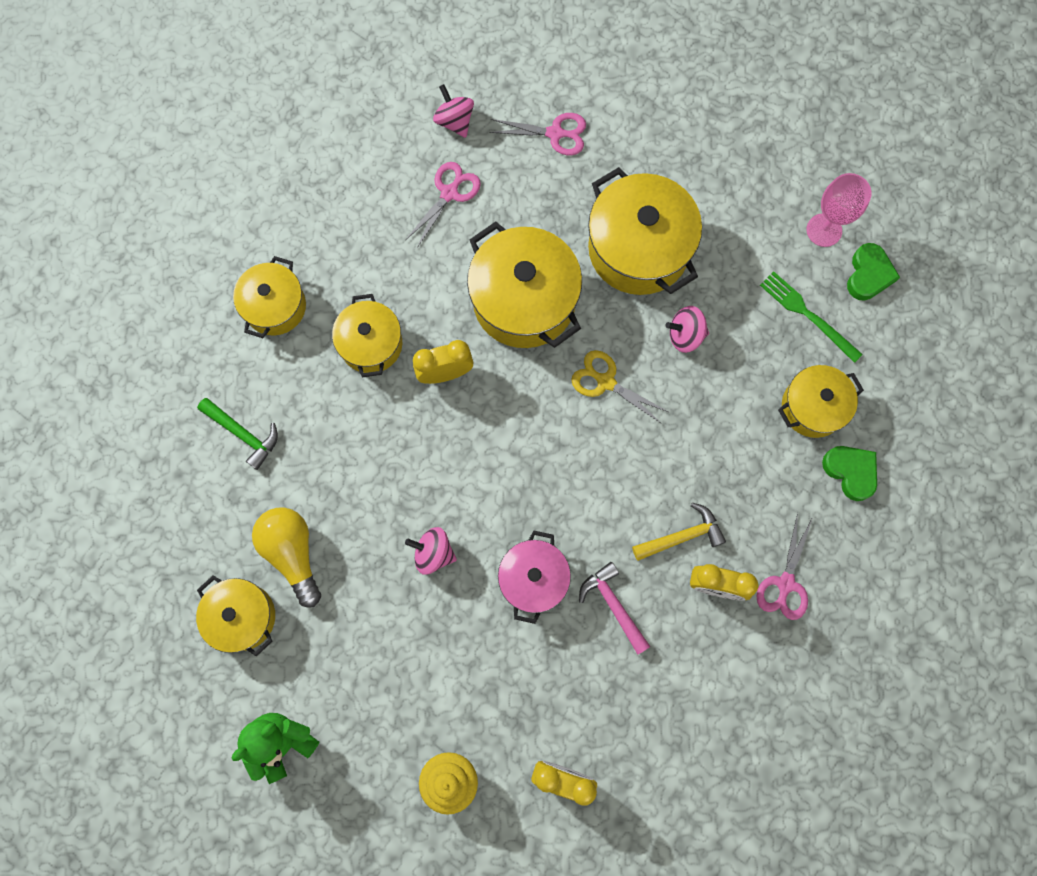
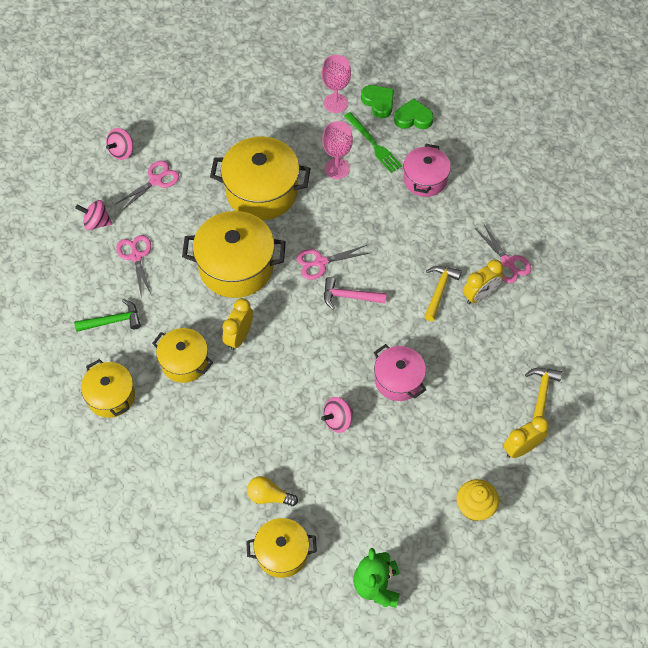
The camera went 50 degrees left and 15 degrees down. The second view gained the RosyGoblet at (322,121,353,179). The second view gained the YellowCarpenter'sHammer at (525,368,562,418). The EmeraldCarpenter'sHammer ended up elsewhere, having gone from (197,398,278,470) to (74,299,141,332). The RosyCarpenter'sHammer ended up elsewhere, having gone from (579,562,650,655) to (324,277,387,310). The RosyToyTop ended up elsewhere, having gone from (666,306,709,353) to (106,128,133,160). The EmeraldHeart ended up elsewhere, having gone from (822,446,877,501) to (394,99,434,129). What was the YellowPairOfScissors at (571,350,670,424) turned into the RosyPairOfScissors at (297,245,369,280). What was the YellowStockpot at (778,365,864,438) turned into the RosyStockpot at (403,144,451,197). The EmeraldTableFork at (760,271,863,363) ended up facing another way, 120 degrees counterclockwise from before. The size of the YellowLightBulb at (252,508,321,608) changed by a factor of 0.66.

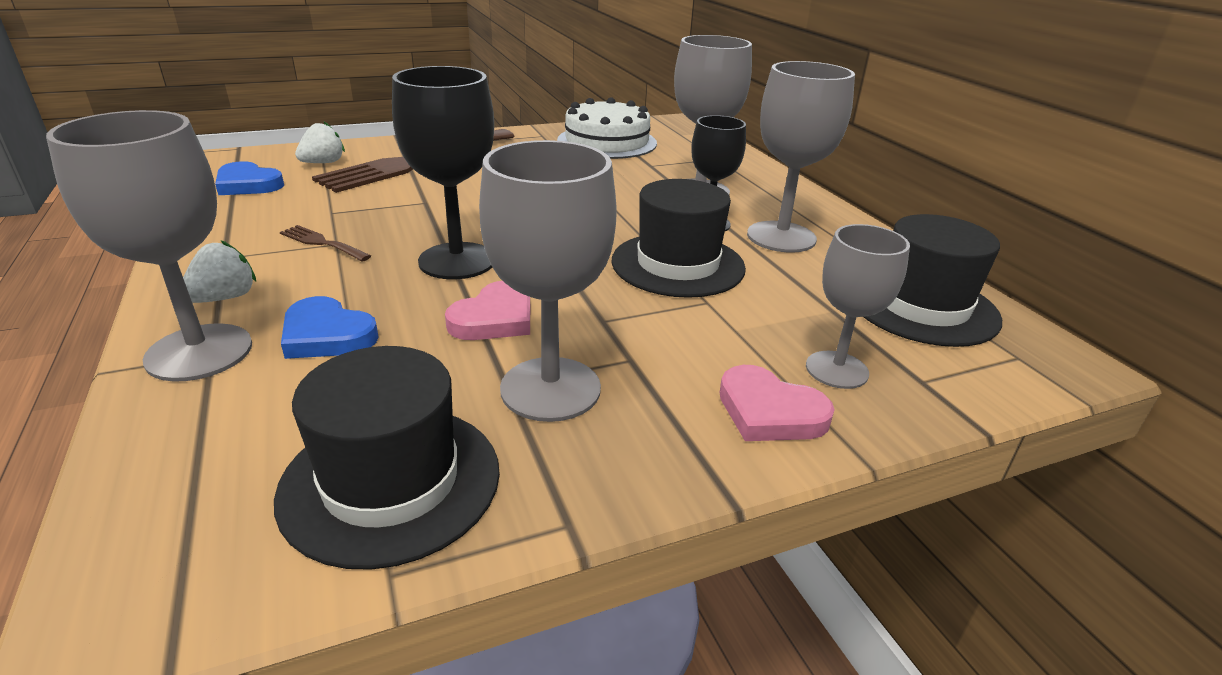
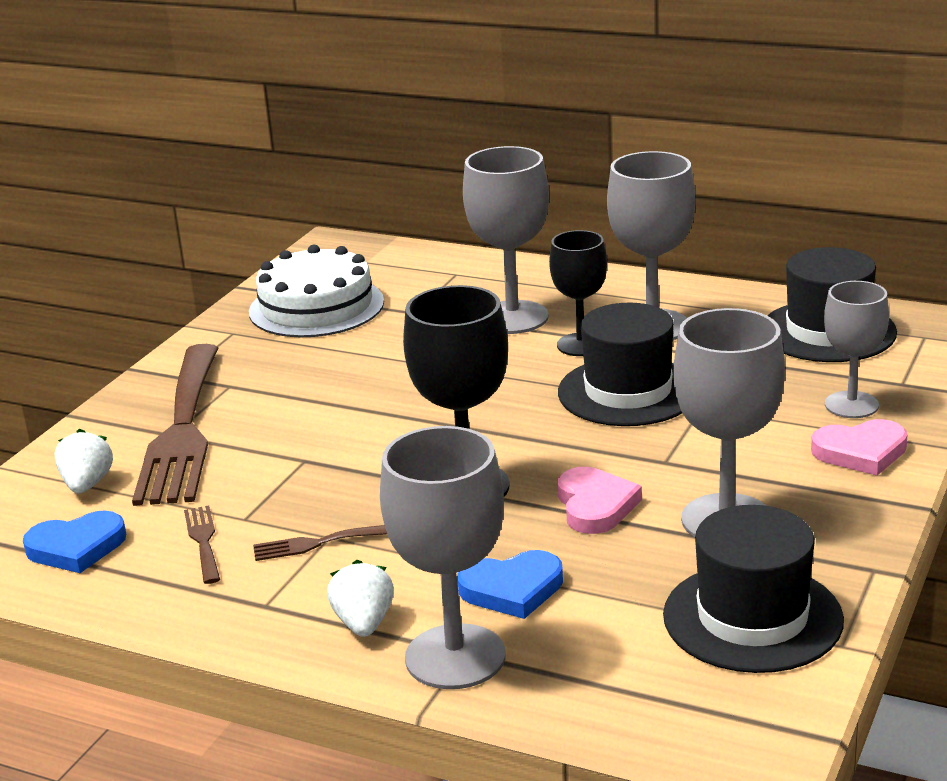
The camera went 40 degrees left and 5 degrees down. The second view gained the RussetTableFork at (184,505,220,584).

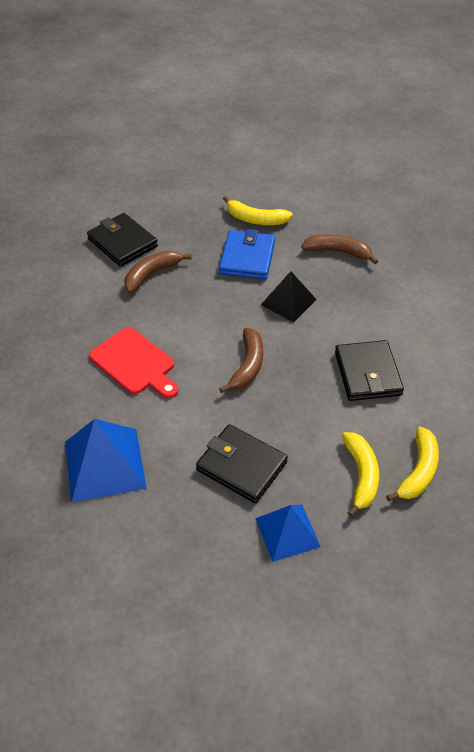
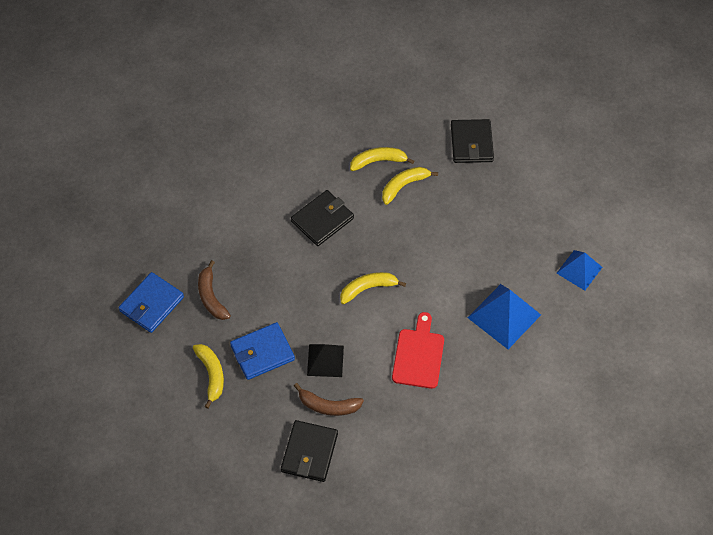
The camera went 125 degrees left and 10 degrees up. The second view gained the RoyalBlueCardWallet at (119,272,184,333). The BlackCardWallet ended up elsewhere, having gone from (196,424,288,503) to (451,119,494,163). The RoyalBluePyramidShape ended up elsewhere, having gone from (256,505,321,562) to (557,250,603,291). The BlackPyramidShape ended up elsewhere, having gone from (261,271,317,323) to (307,344,344,377). What was the RussetToyBanana at (219,328,263,393) turned into the YellowToyBanana at (340,272,406,305).

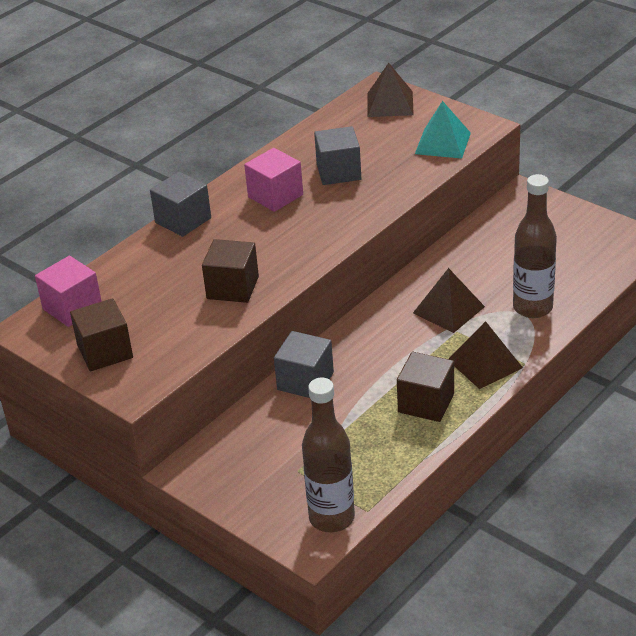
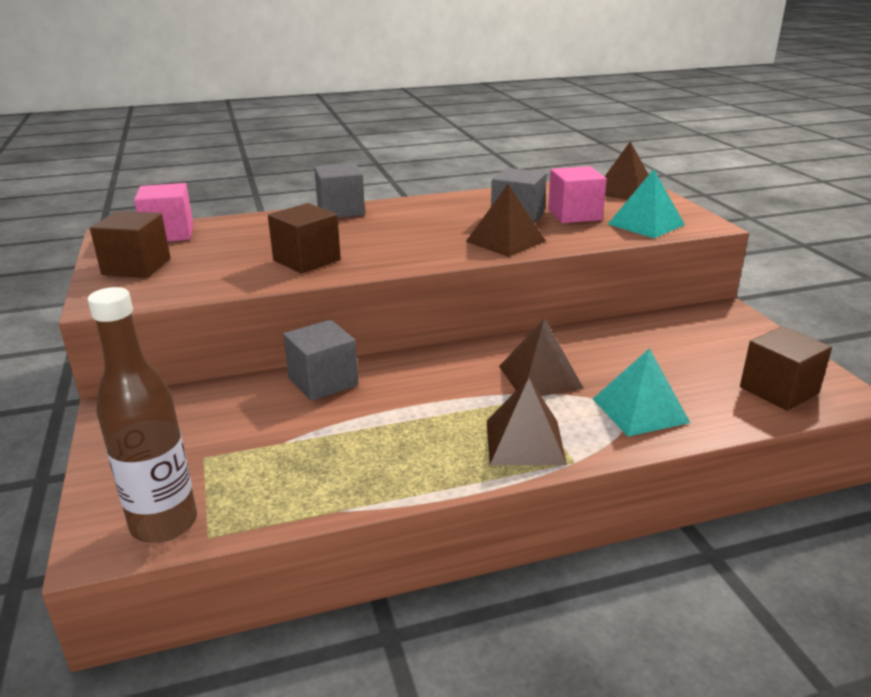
The camera went 30 degrees right and 10 degrees down. The second view gained the RussetPyramidShape at (466,184,546,257). The RosySolidCube ended up elsewhere, having gone from (244,148,303,212) to (548,166,607,223). The RussetSolidCube ended up elsewhere, having gone from (397,352,454,422) to (740,326,832,411). Where the RussetFlask stood at (513,174,557,318), the AquaPyramidShape came to stand at (593,348,690,437).

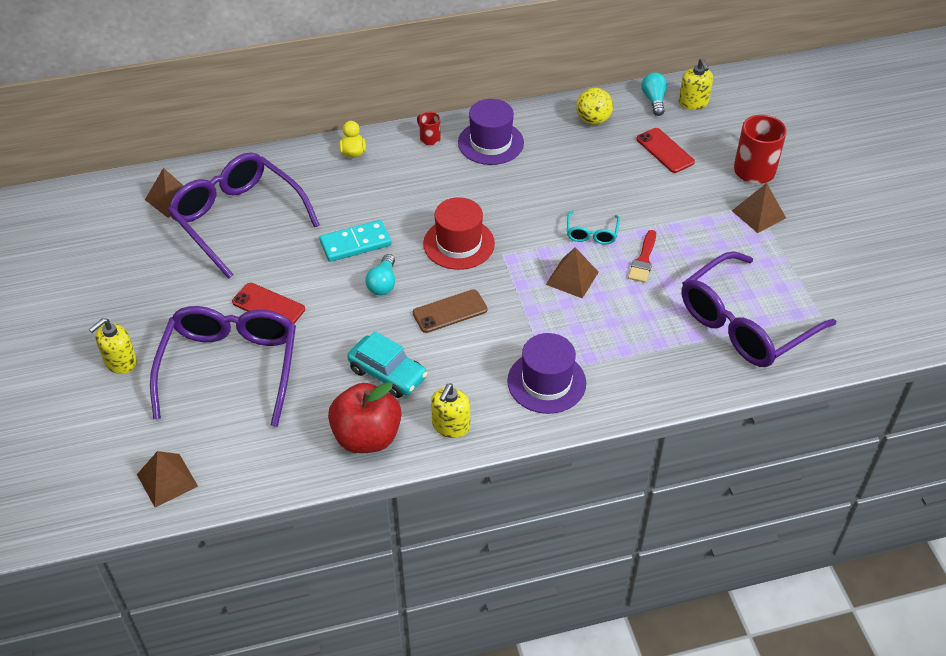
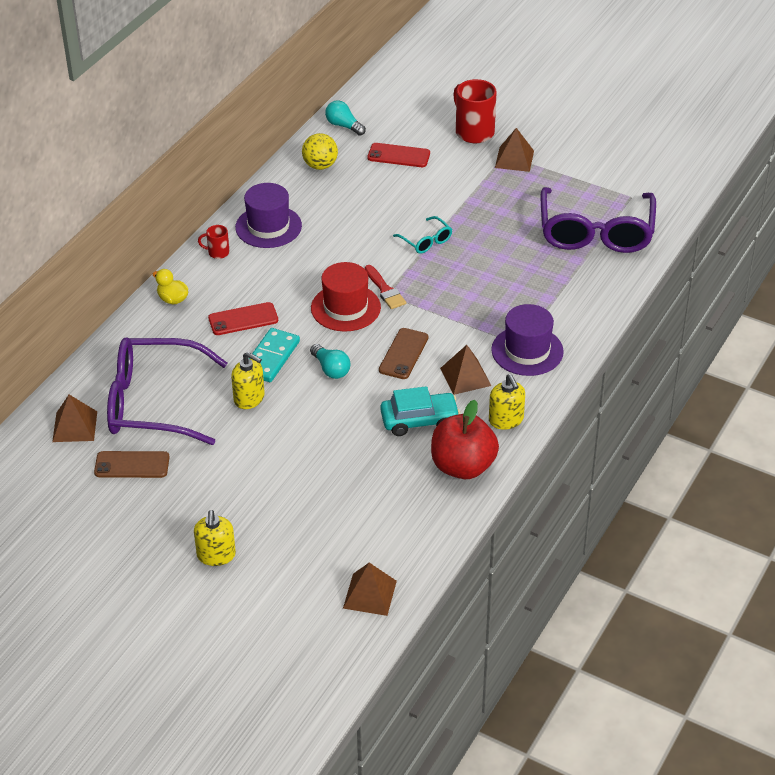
The camera went 45 degrees left and 5 degrees down. The second view lost the VioletSpectacles at (150,306,296,427). The second view gained the RussetPhone at (94,451,170,478). The RedPhone ended up elsewhere, having gone from (232,283,305,324) to (208,302,278,335). The RussetPyramidShape ended up elsewhere, having gone from (546,247,599,298) to (440,345,491,395). The RedBrush ended up elsewhere, having gone from (628,230,656,283) to (365,265,406,309). The YellowSoapPump ended up elsewhere, having gone from (679,58,713,110) to (231,352,265,409).

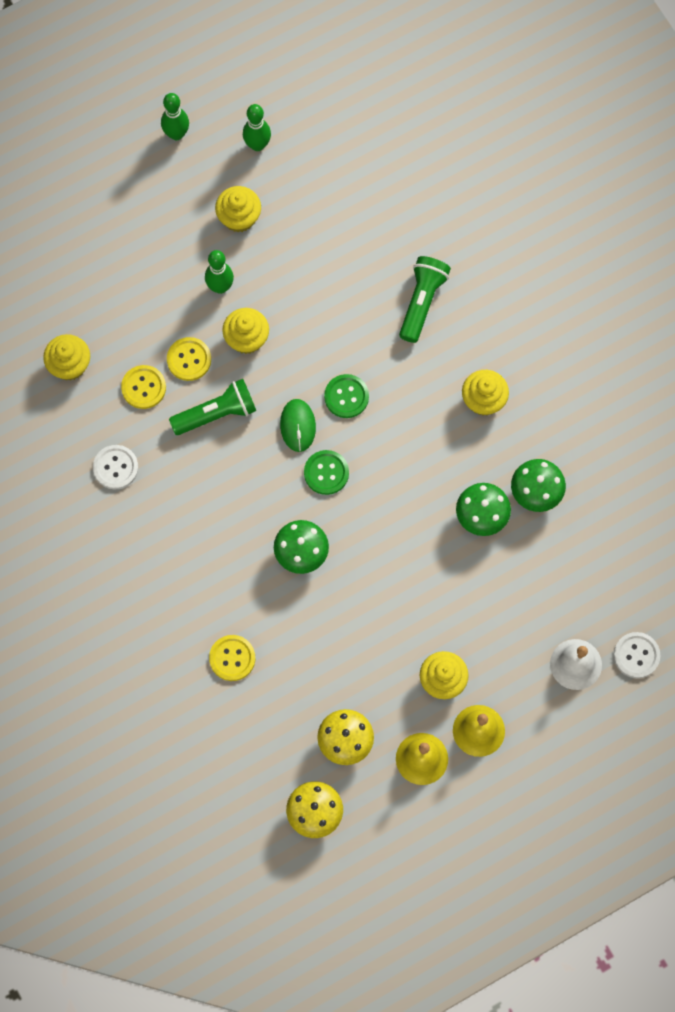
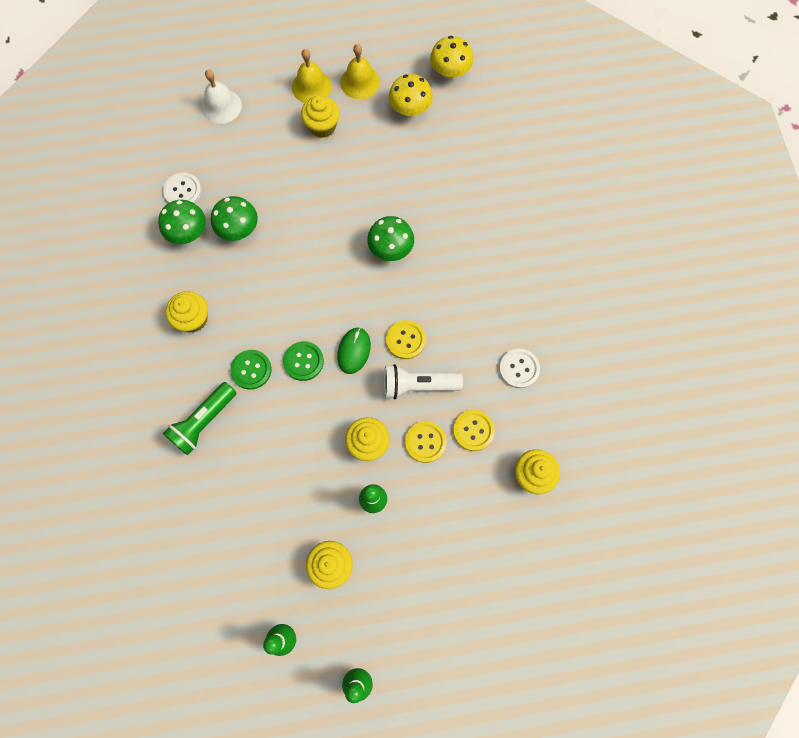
The camera went 160 degrees left and 0 degrees up. The YellowShirtButton ended up elsewhere, having gone from (209,635,255,681) to (386,320,426,359). The EmeraldShirtButton ended up elsewhere, having gone from (304,450,349,495) to (230,350,271,390). The PureWhiteShirtButton ended up elsewhere, having gone from (614,632,660,678) to (163,173,202,204). What was the EmeraldPocketTorch at (169,379,256,435) turned into the PureWhitePocketTorch at (384,364,463,399).

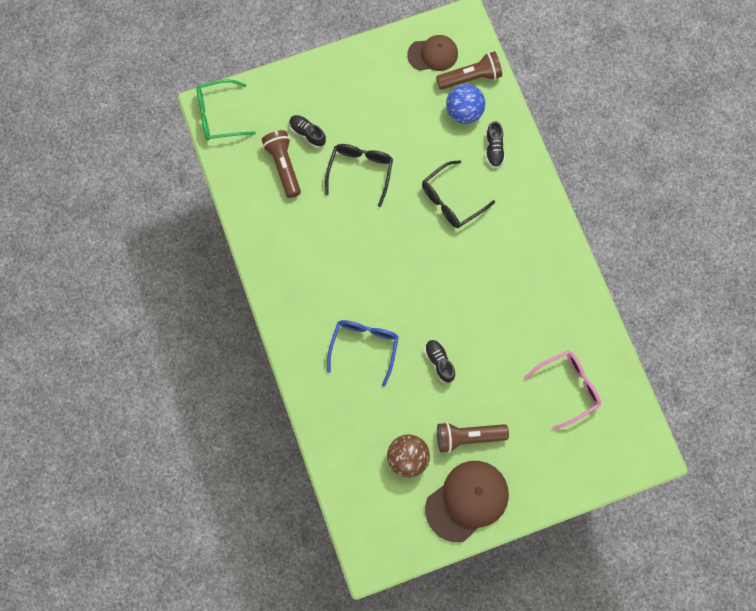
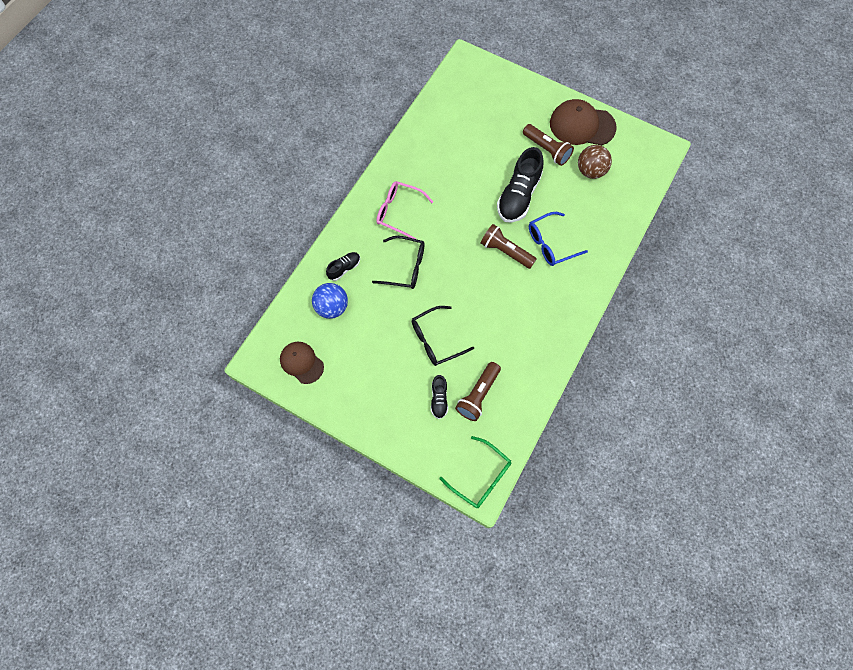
The camera went 130 degrees left and 5 degrees down. The RussetPocketTorch ended up elsewhere, having gone from (436,51,502,90) to (481,224,536,269). The RosySpectacles ended up elsewhere, having gone from (524,351,601,430) to (376,181,433,239). The size of the BlackSneaker at (425,340,456,383) changed by a factor of 2.00.

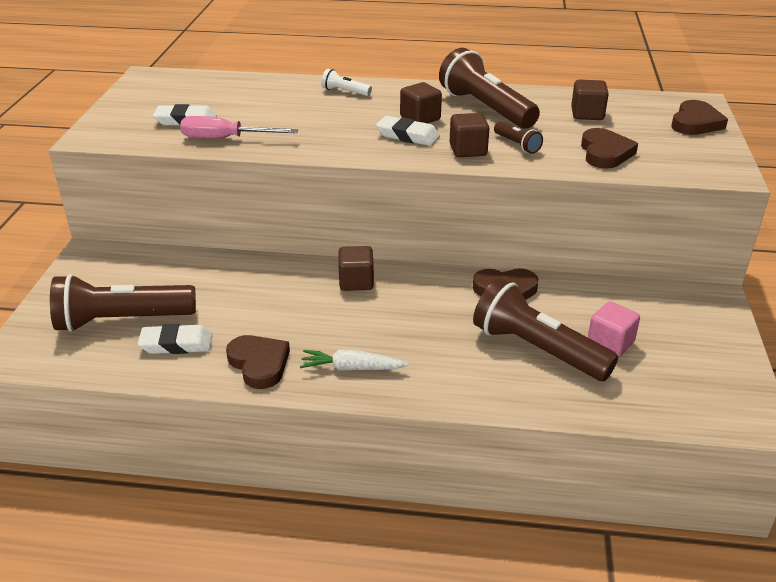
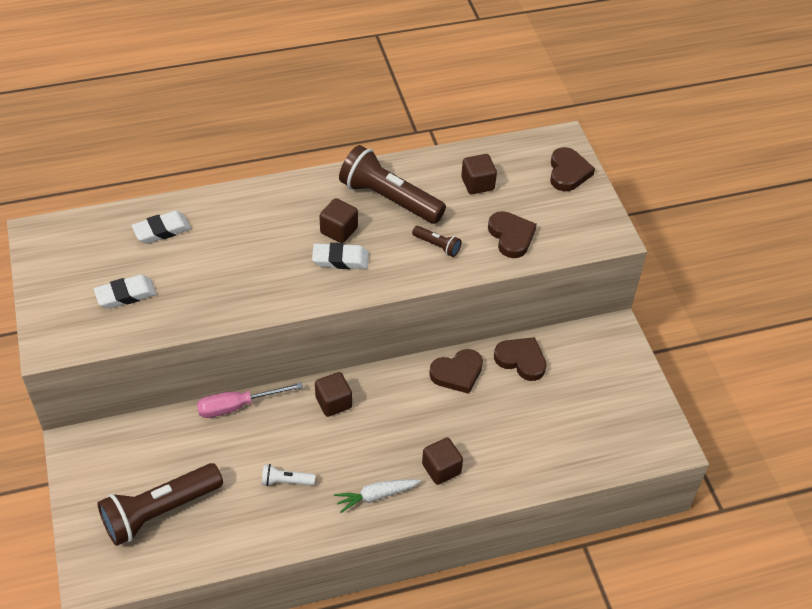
The camera went 25 degrees left and 15 degrees up. The second view lost the RussetPocketTorch at (473,278,618,381). The second view lost the RosySolidCube at (588,301,640,357). The PureWhitePencilEraser ended up elsewhere, having gone from (138,324,213,354) to (131,211,191,244). The RosyScrewdriver ended up elsewhere, having gone from (180,116,298,139) to (197,382,303,418). The RussetHeart ended up elsewhere, having gone from (226,335,290,389) to (494,337,546,381). The PureWhitePocketTorch ended up elsewhere, having gone from (321,69,372,96) to (262,464,315,486). The RussetSolidCube ended up elsewhere, having gone from (450,113,489,157) to (422,438,463,485).

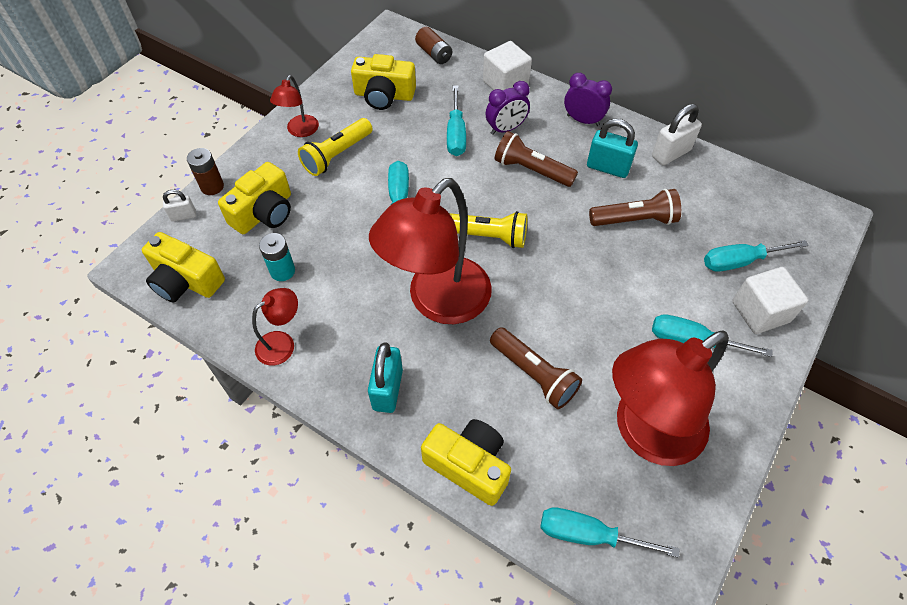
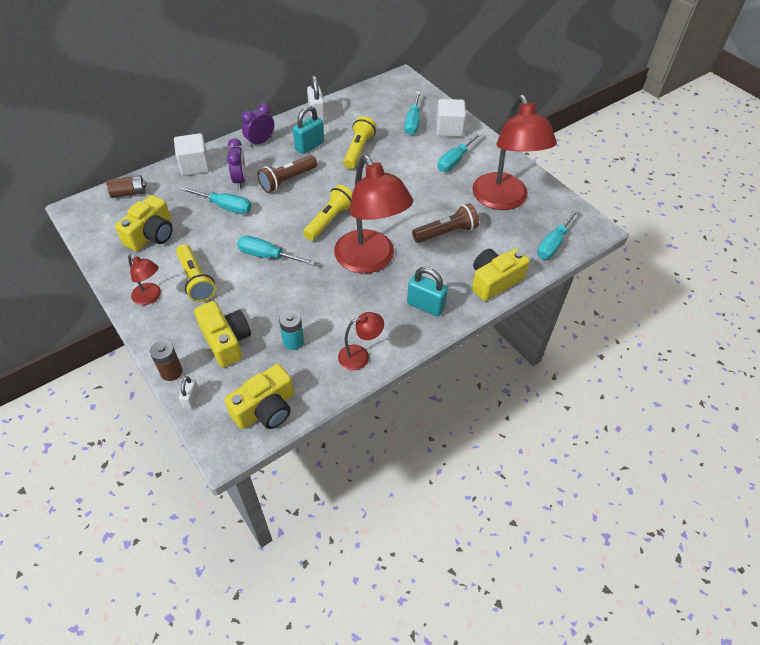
The camera went 70 degrees left and 5 degrees down. What was the RussetPocketTorch at (589,189,681,226) turned into the YellowPocketTorch at (343,116,377,169). The RedReadingLamp at (252,288,298,366) ended up facing another way, 90 degrees clockwise from before.

